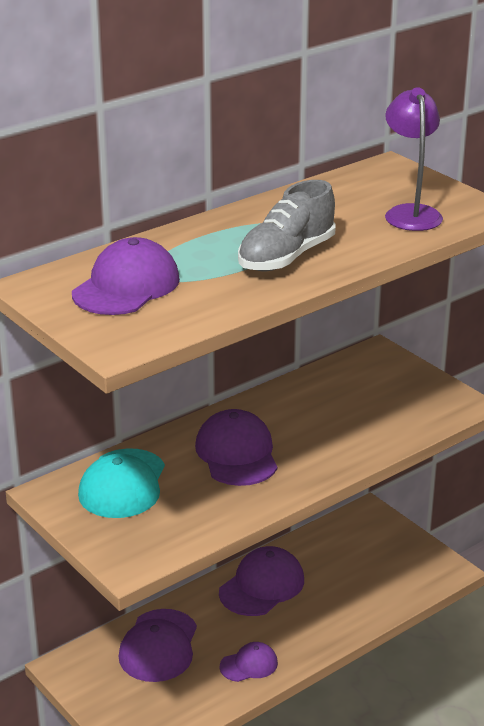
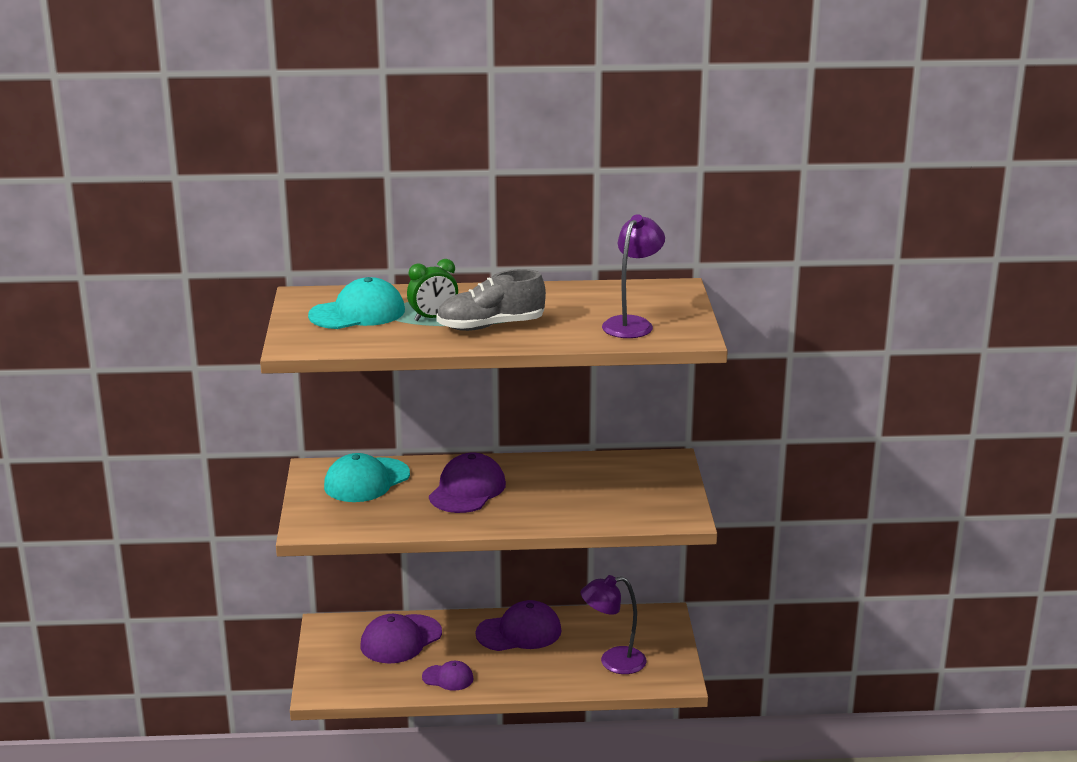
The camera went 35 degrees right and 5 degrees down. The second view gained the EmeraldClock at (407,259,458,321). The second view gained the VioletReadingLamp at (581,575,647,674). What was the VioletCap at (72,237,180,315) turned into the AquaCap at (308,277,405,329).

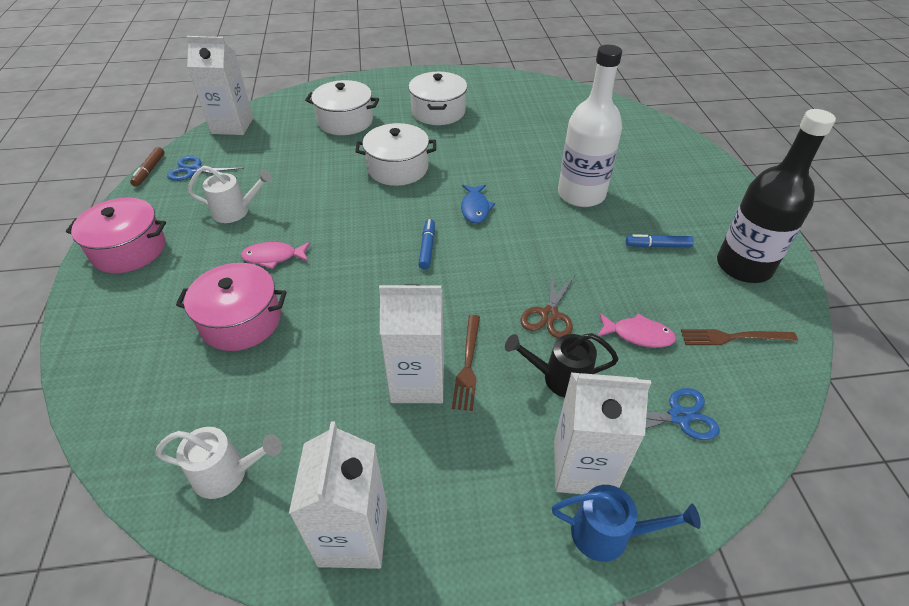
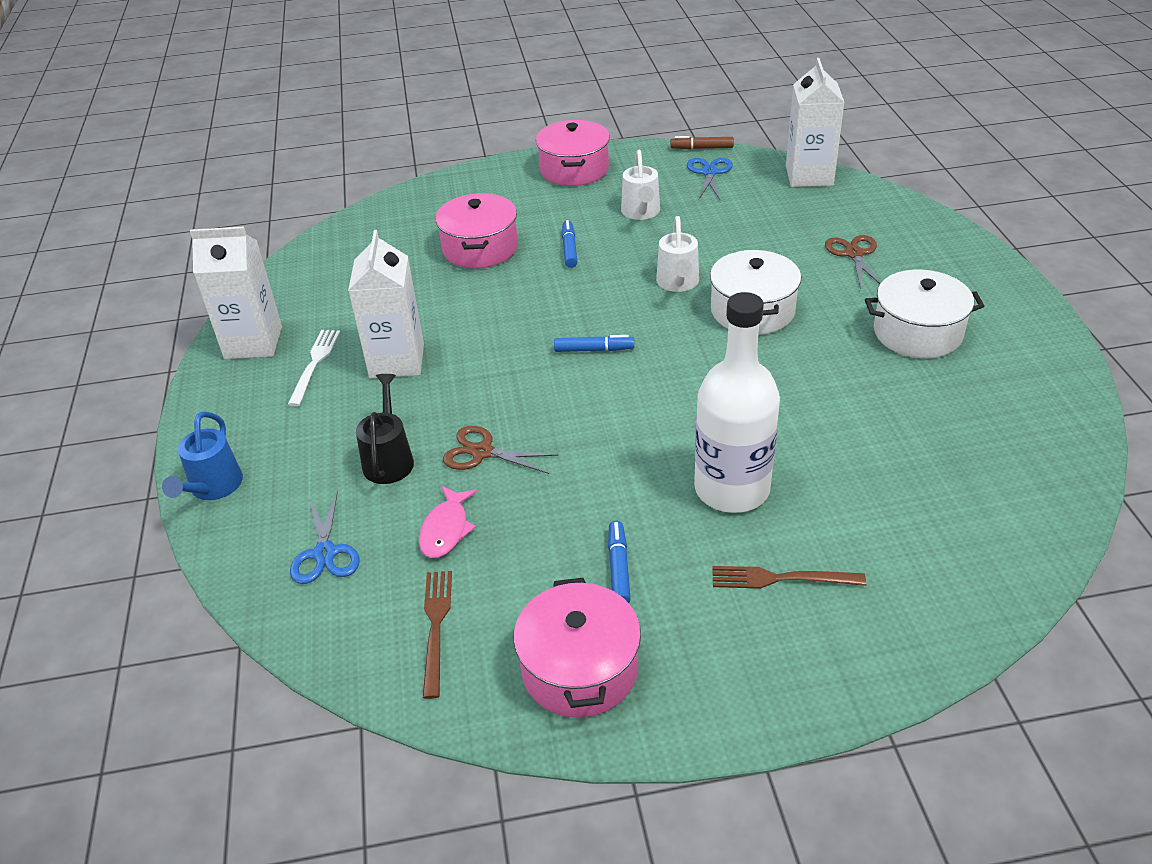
The camera went 90 degrees right and 5 degrees down. The second view lost the RoyalBlueFishFigure at (461,185,495,223). The second view lost the PureWhiteJuiceCarton at (554,373,651,494). The second view gained the PureWhiteTableFork at (288,330,340,406). The PureWhiteSprinklingCan ended up elsewhere, having gone from (155,427,282,499) to (656,216,699,292). The RussetTableFork ended up elsewhere, having gone from (452,315,480,411) to (712,566,866,589). Where the RosyFishFigure stood at (241,242,310,269), the RoyalBlueMarker came to stand at (562,220,577,268). Where the PureWhiteStockpot stood at (305,80,379,135), the RussetPairOfScissors came to stand at (825,235,881,289). Where the BlackFlask stood at (717,109,836,283), the RosyStockpot came to stand at (513,578,641,718).

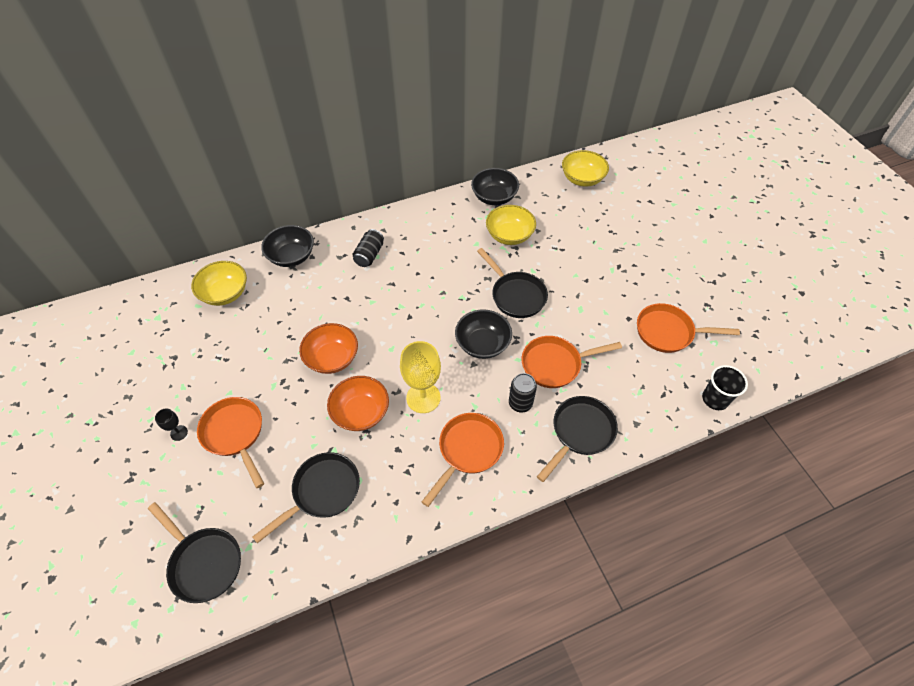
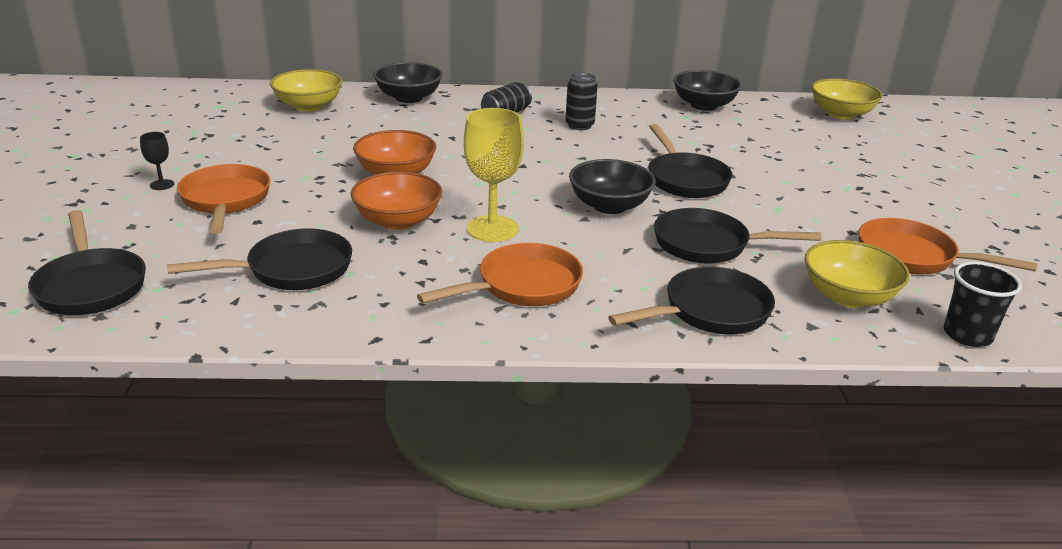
The camera went 20 degrees right and 25 degrees down. The YellowDeepDish ended up elsewhere, having gone from (486,205,536,245) to (805,240,910,308). The BlackTin ended up elsewhere, having gone from (509,373,537,413) to (565,73,598,130). What was the BrightOrangePan at (522,336,622,388) turned into the BlackPan at (654,208,821,264).

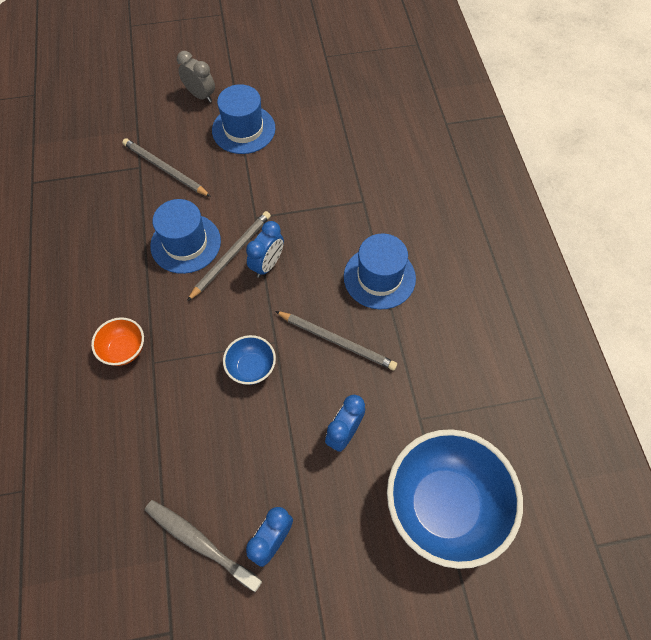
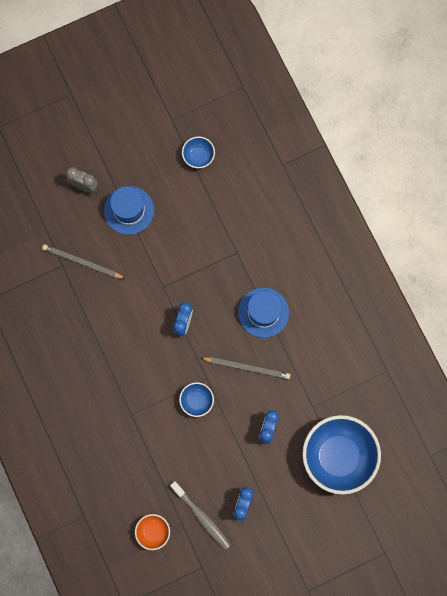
The camera went 15 degrees left and 15 degrees up. The second view lost the RoyalBlueHat at (150,199,221,274). The second view lost the GrayLeadPencil at (187,211,271,301). The second view gained the RoyalBlueDeepDish at (182,136,215,168). The BrightOrangeDeepDish ended up elsewhere, having gone from (91,317,144,366) to (135,514,170,550). The GrayToothbrush at (145,500,262,592) ended up facing another way, 150 degrees counterclockwise from before.

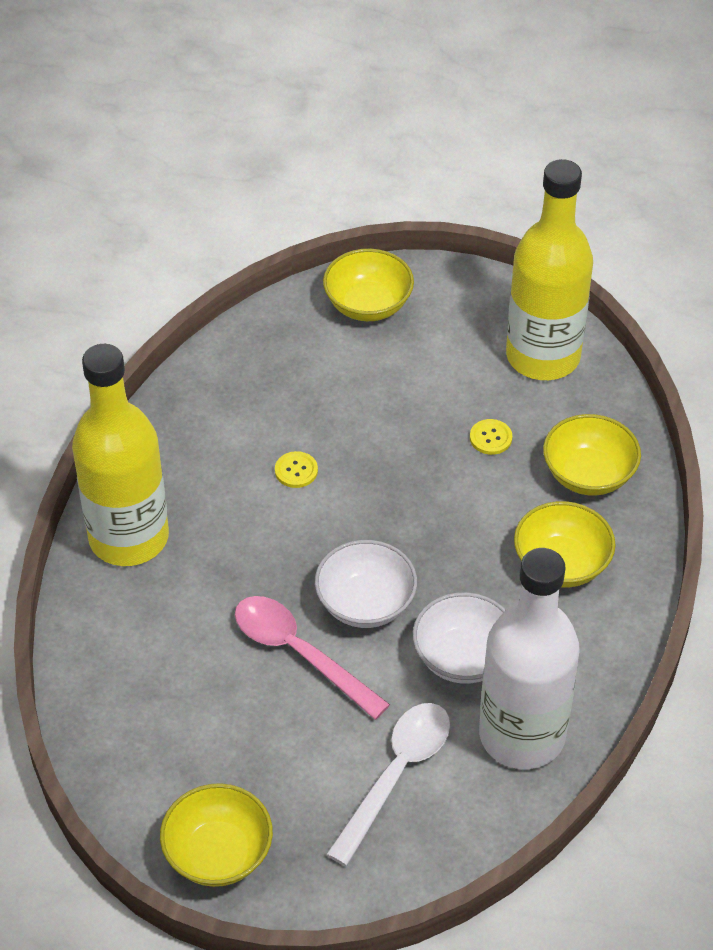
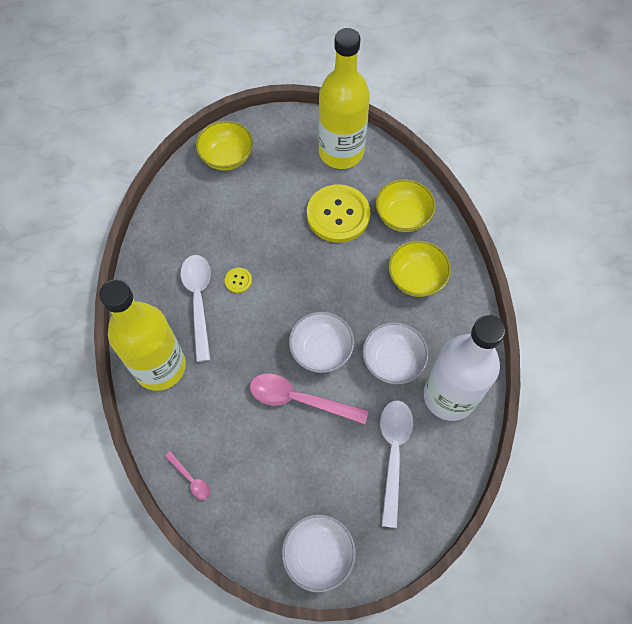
The camera went 25 degrees left and 15 degrees up. The second view gained the RosyTablespoon at (165,451,211,500). The second view gained the PureWhiteTablespoon at (180,255,211,362). What was the YellowDeepDish at (160,783,273,887) turned into the PureWhiteDeepDish at (282,514,356,593). The size of the YellowShirtButton at (470,419,512,455) changed by a factor of 2.43.

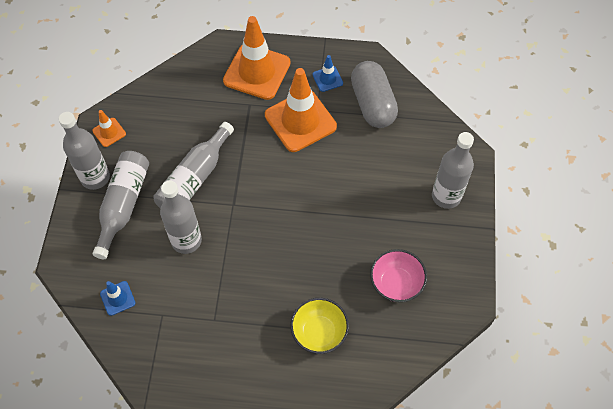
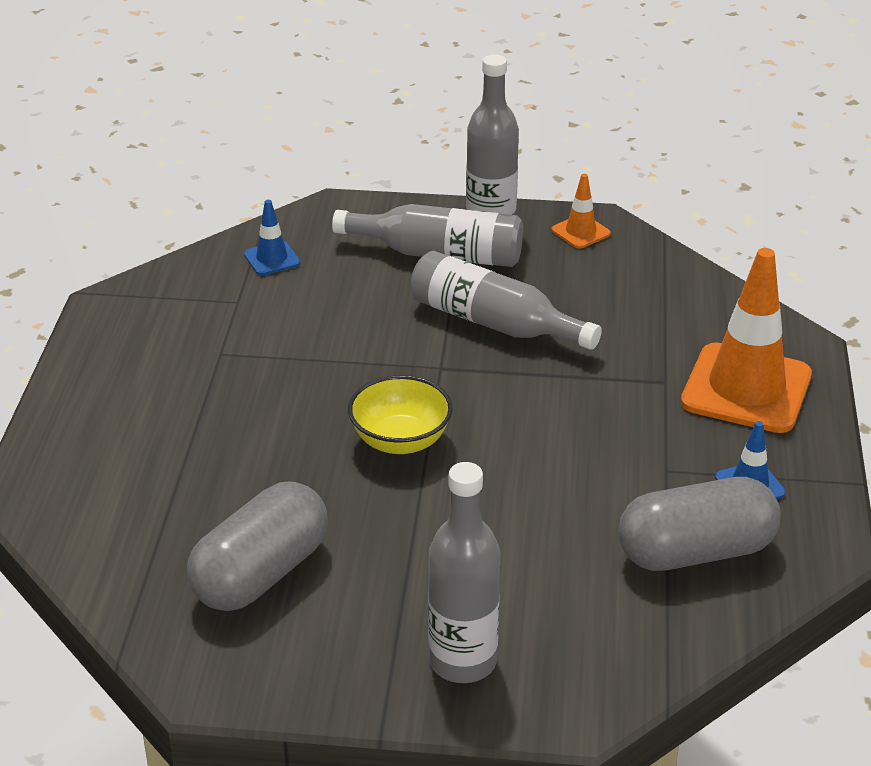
The camera went 90 degrees right and 25 degrees down. The second view lost the GrayFlask at (160,181,202,254). The second view lost the BrightOrangeSafetyCone at (265,68,337,152). The YellowDeepDish ended up elsewhere, having gone from (290,298,349,354) to (348,375,452,454). Where the RosyDeepDish stood at (370,249,427,302), the GrayCapsule came to stand at (187,482,328,611).

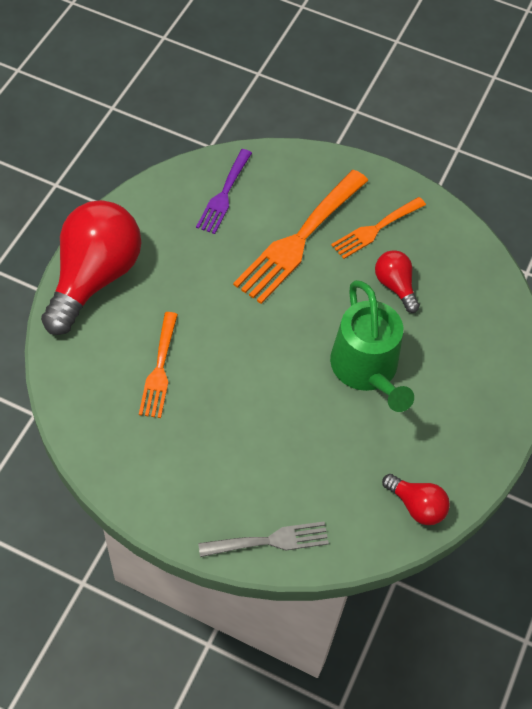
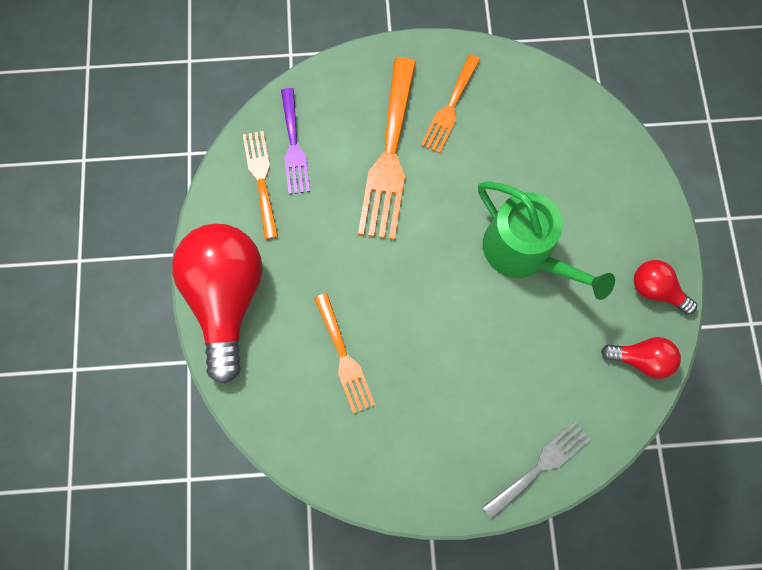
The camera went 25 degrees left and 15 degrees up. The second view gained the BrightOrangeTableFork at (243,131,278,239). The RedLightBulb ended up elsewhere, having gone from (375,250,420,313) to (634,260,697,315).

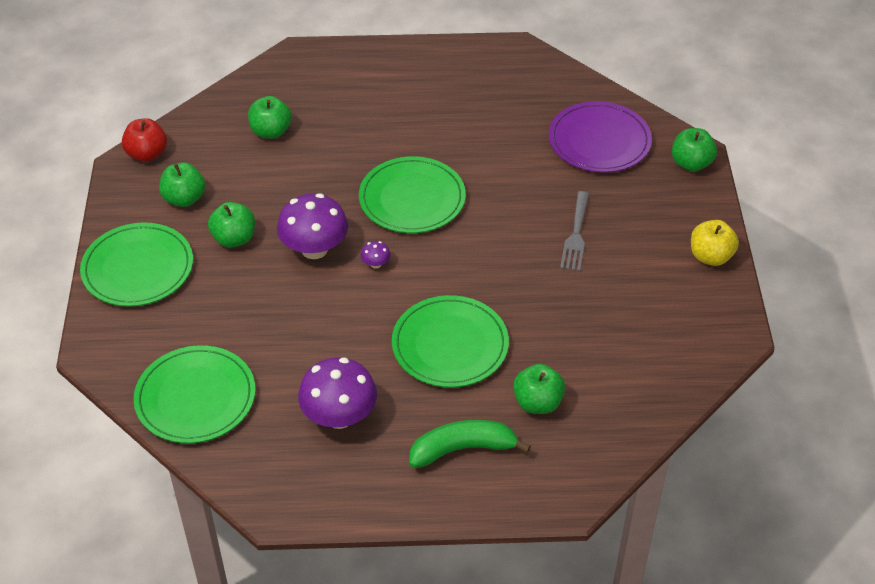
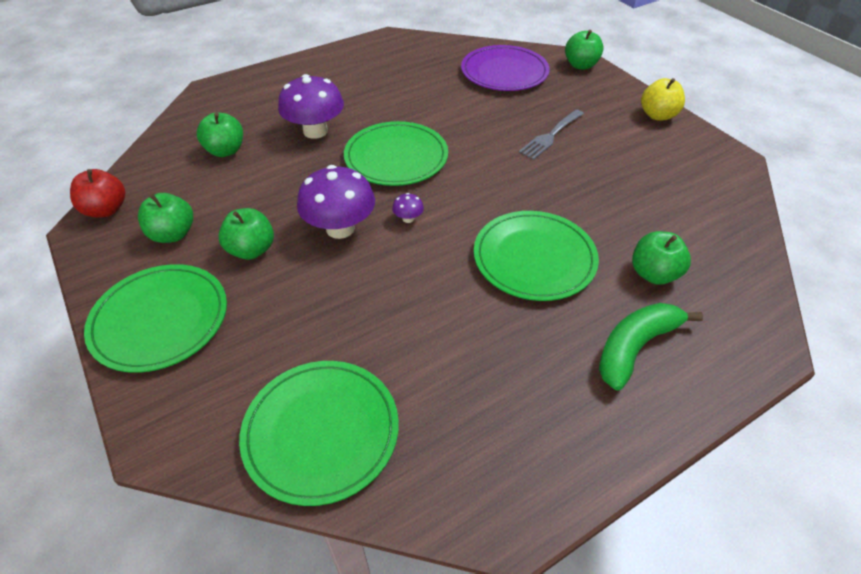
The camera went 30 degrees left and 0 degrees up. The VioletMushroom ended up elsewhere, having gone from (298,357,377,429) to (278,74,344,139). The GrayTableFork at (560,191,589,271) ended up facing another way, 60 degrees clockwise from before.

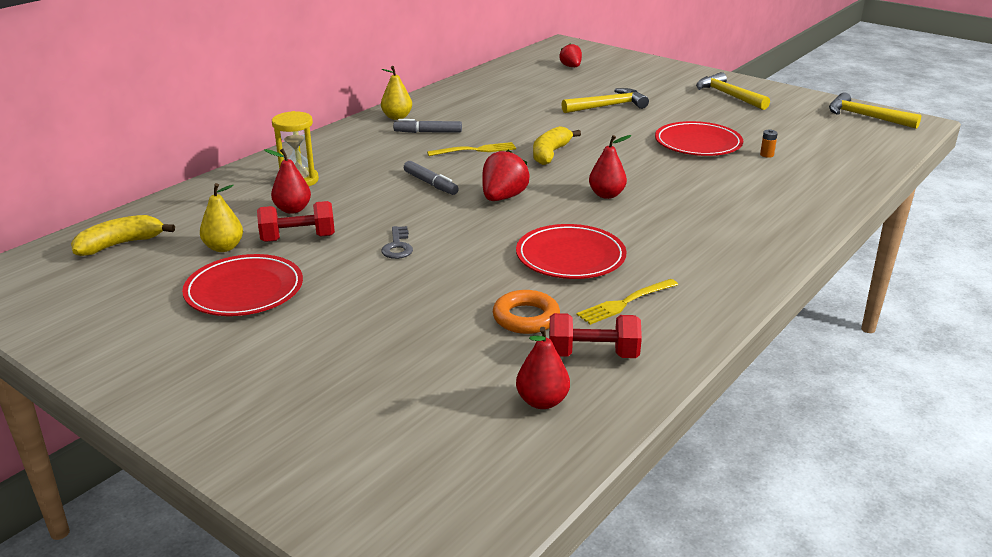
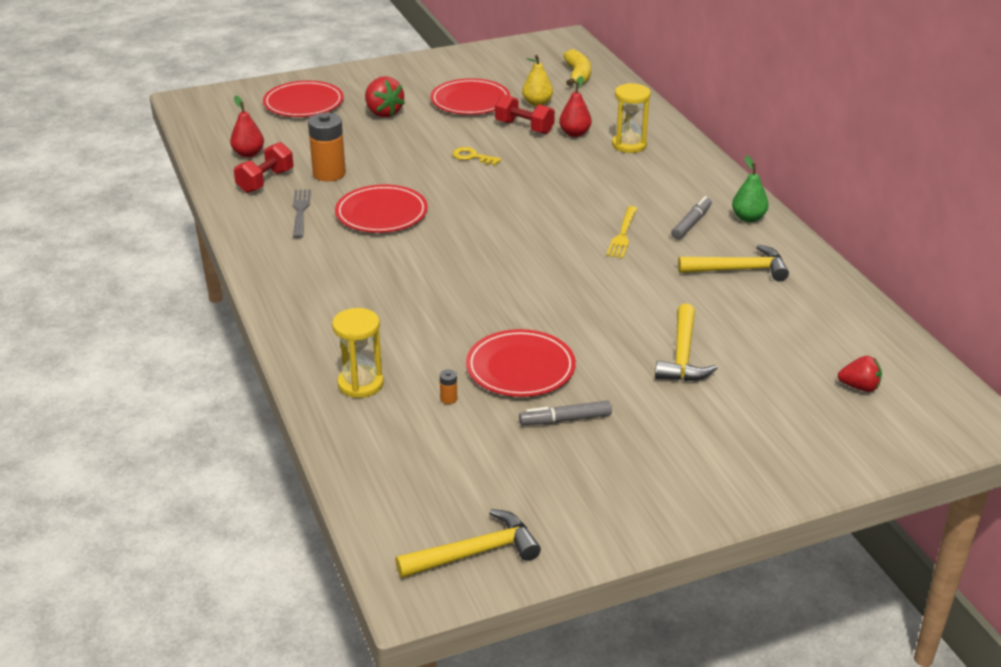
The camera went 120 degrees right and 5 degrees up. The second view lost the YellowToyBanana at (533,126,581,165). The second view lost the RedPearFruit at (589,135,631,199). The second view gained the RedFlatDish at (263,81,344,117). The second view gained the YellowSandTimer at (332,308,384,398). The GrayMarker ended up elsewhere, having gone from (404,161,459,195) to (519,400,612,425). The RedToyStrawberry ended up elsewhere, having gone from (482,150,530,201) to (365,76,405,117). The YellowCarpenter'sHammer ended up elsewhere, having gone from (696,72,770,110) to (678,244,789,281). Where the BrightOrangeRing stood at (493,290,560,334), the BrightOrangePowerCell came to stand at (308,113,346,181). What was the YellowPearFruit at (381,66,412,120) turned into the EmeraldPearFruit at (732,155,769,222). What was the GrayLatchkey at (381,226,413,259) turned into the YellowLatchkey at (452,147,501,166). What was the YellowTableFork at (576,279,678,325) turned into the GrayTableFork at (293,189,311,238). The RedFreeWeight at (257,201,335,242) ended up facing another way, 75 degrees counterclockwise from before.

